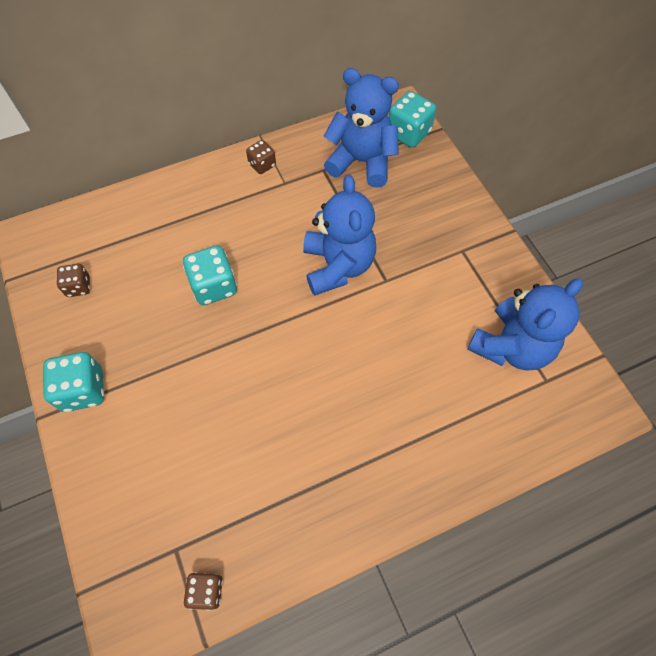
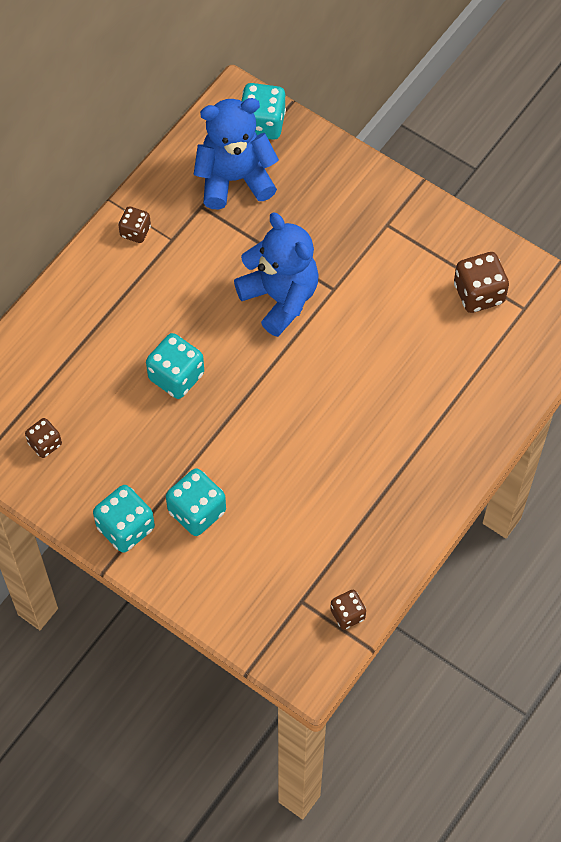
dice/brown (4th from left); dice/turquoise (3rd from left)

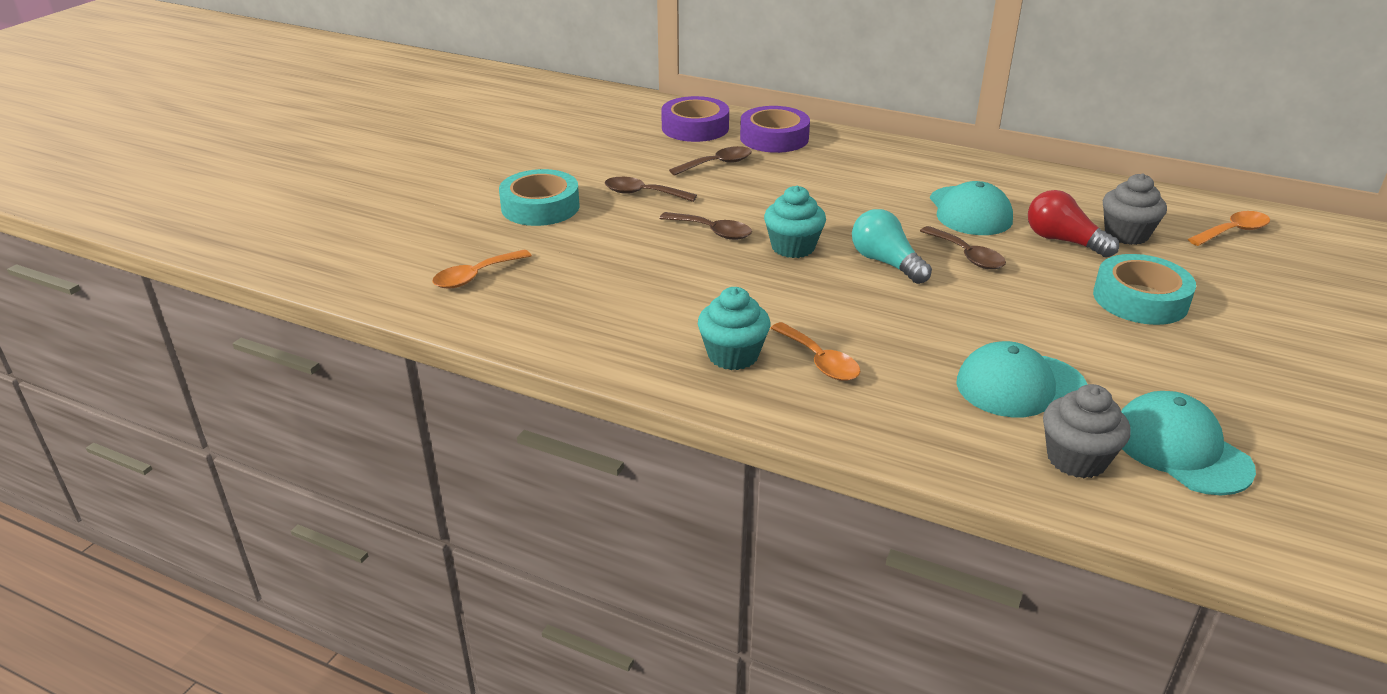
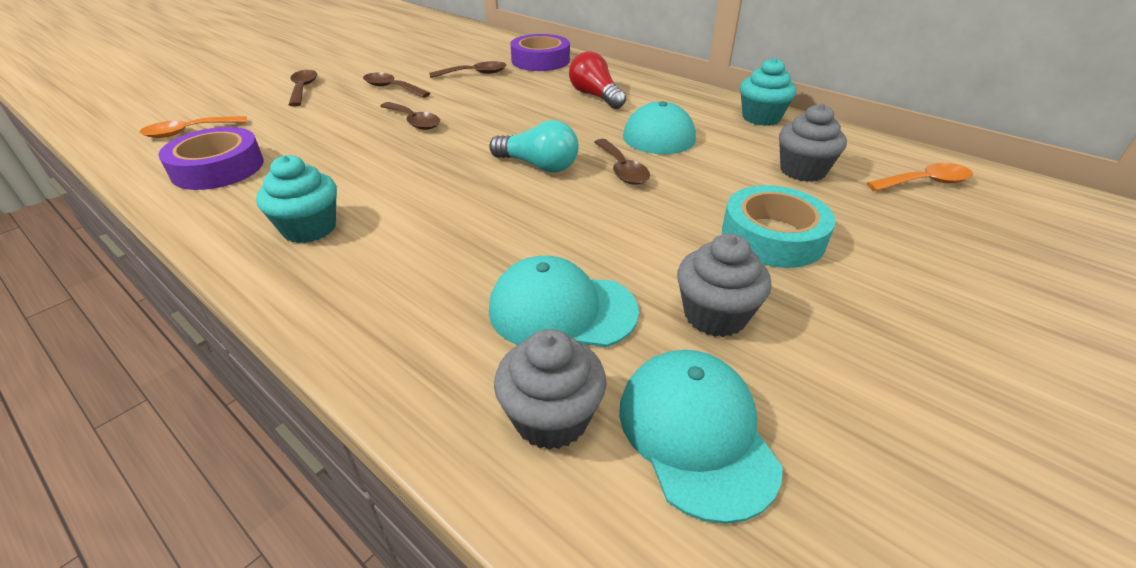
spoon/brown (1st from left); tape/purple (1st from left); cupcake/turquoise (2nd from left); spoon/orange (2nd from left in the first image); light bulb/turquoise; light bulb/red; cupcake/grey (2nd from left)

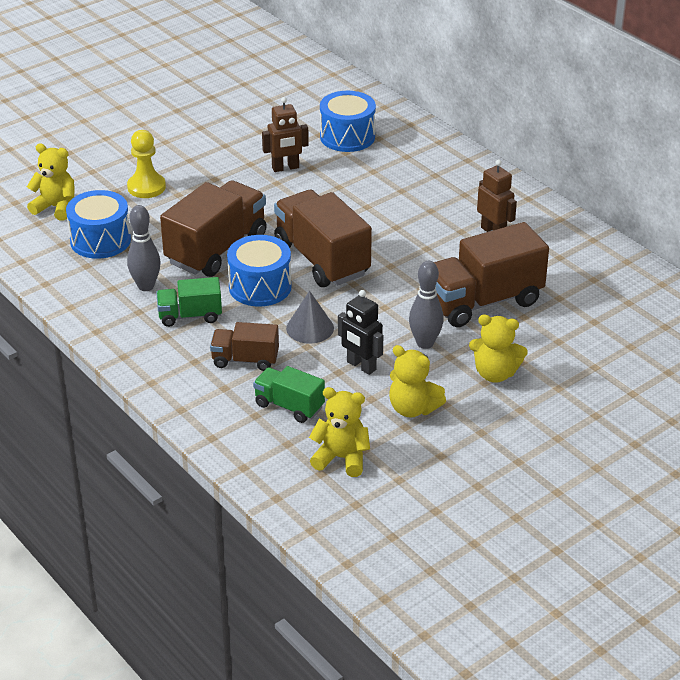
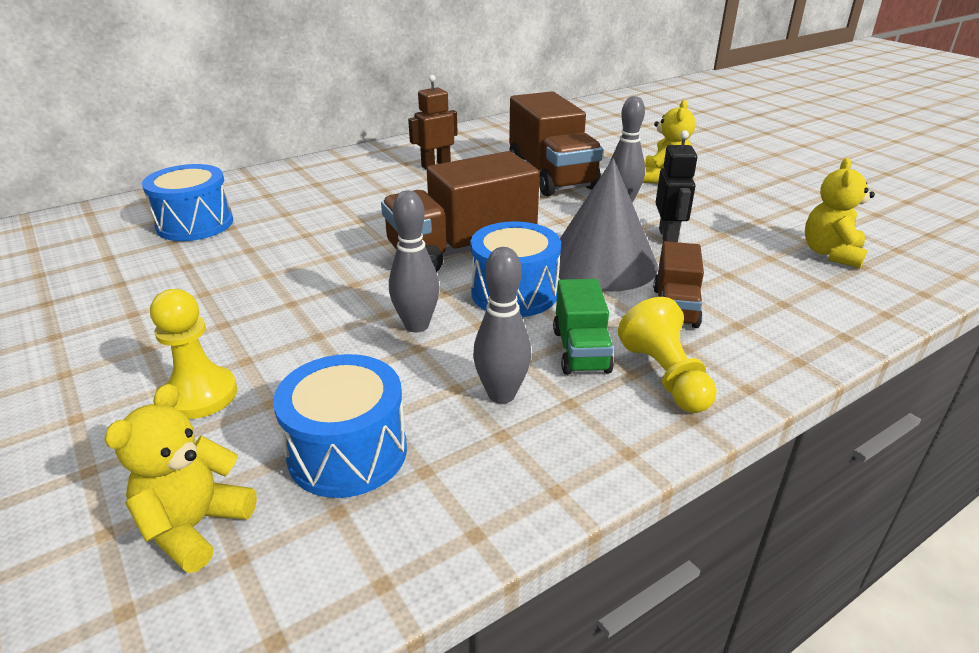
bowling pin/grey (1st from left); truck/green (2nd from left in the first image); robot/brown (1st from left in the first image); cone/grey; robot/black; teddy bear/yellow (3rd from left in the first image); pawn/yellow (2nd from left)

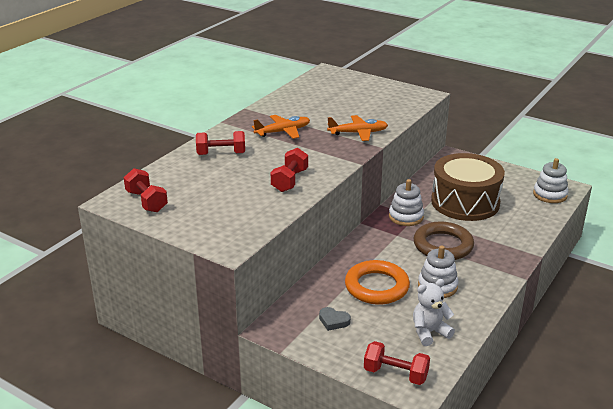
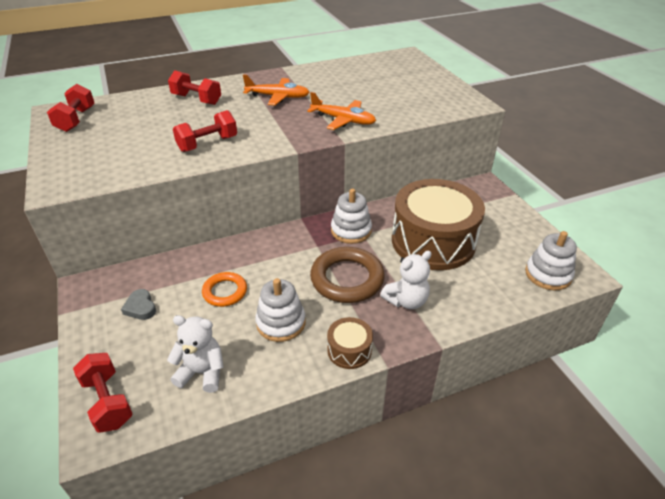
ring/orange; drum/brown (1st from left); teddy bear/white (2nd from left)

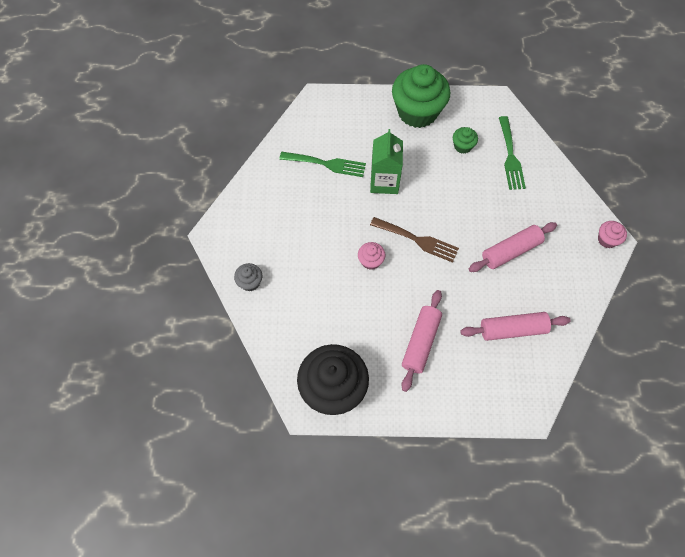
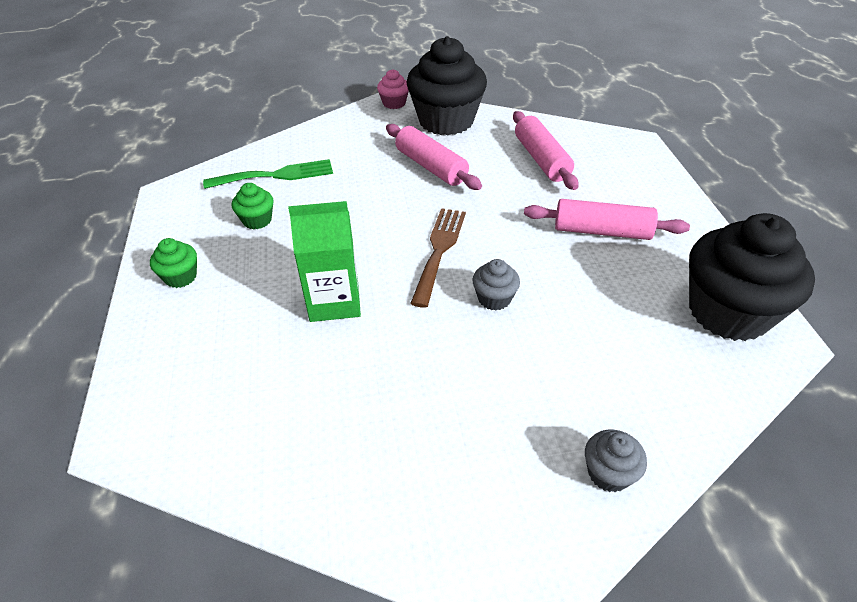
fork/green (1st from left in the first image); cupcake/grey (1st from left); cupcake/green (1st from left); cupcake/black (1st from left)

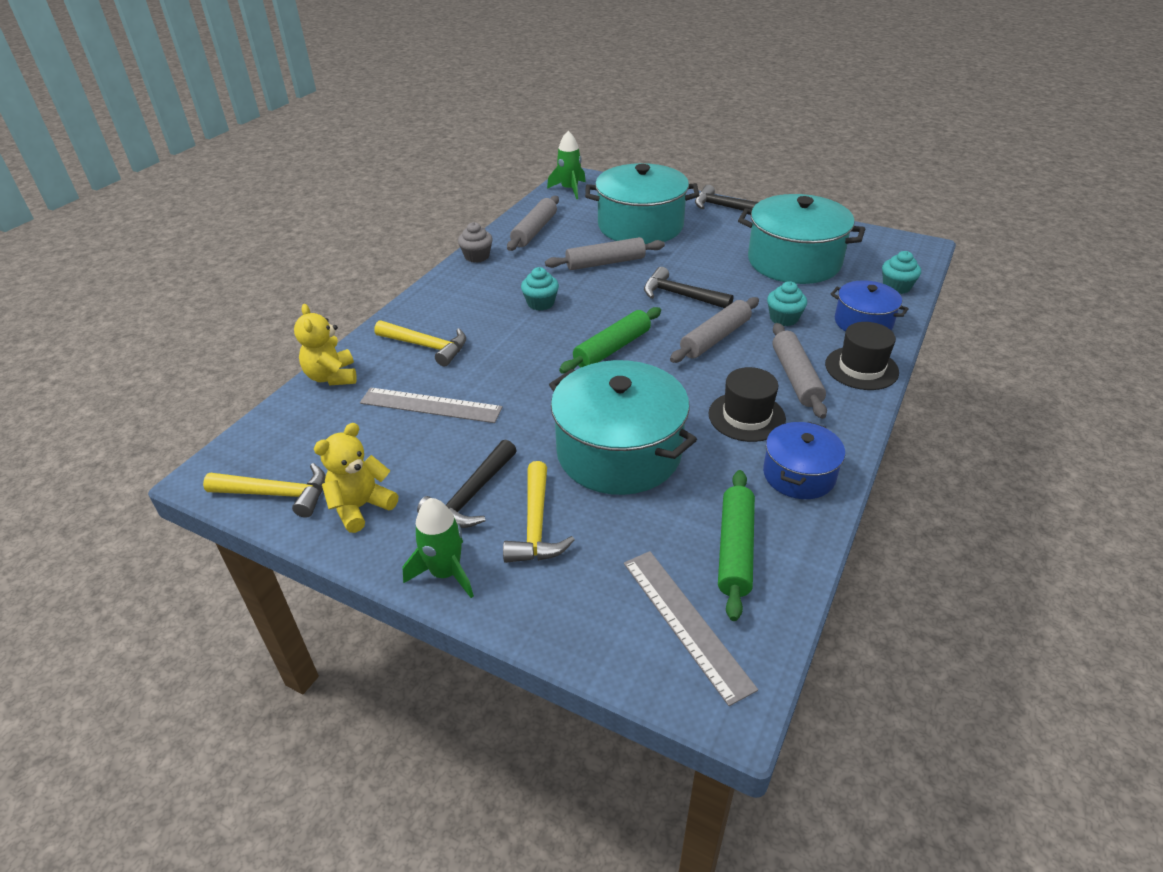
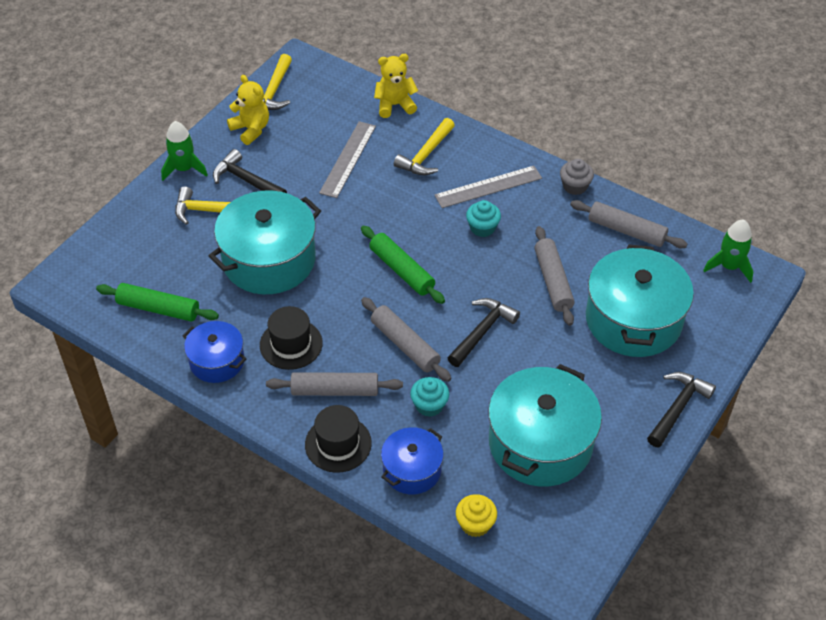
ruler/grey (2nd from left); cupcake/yellow

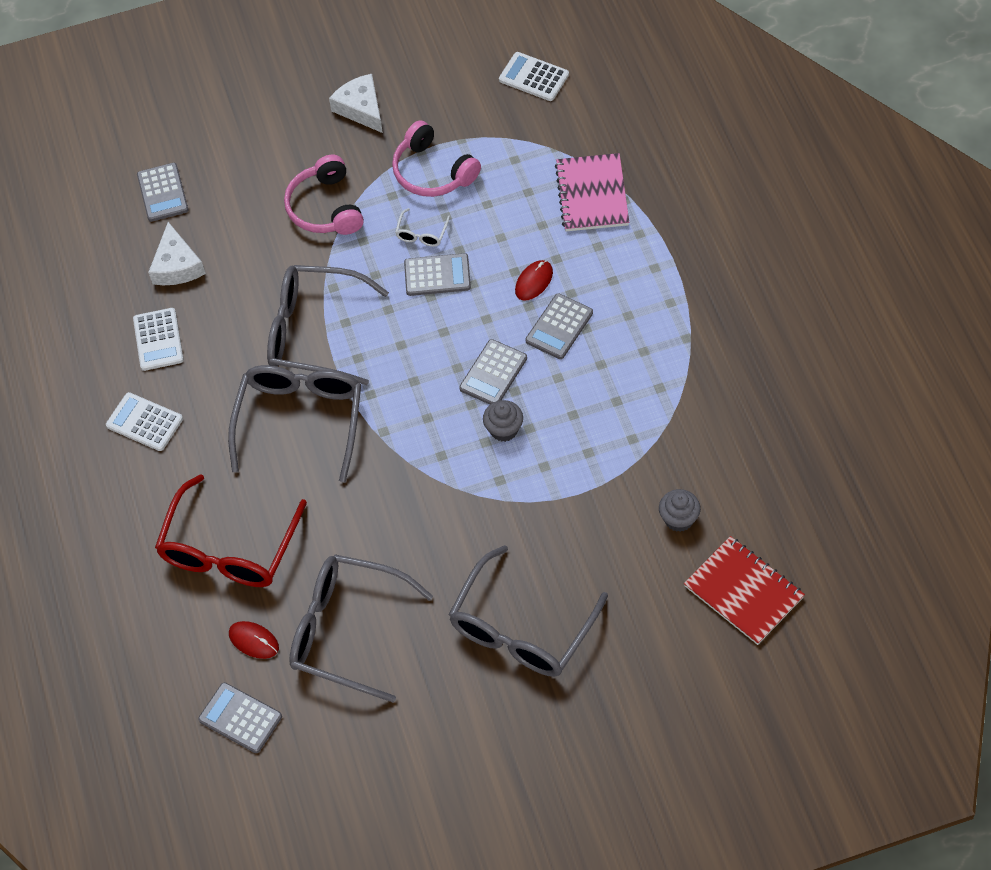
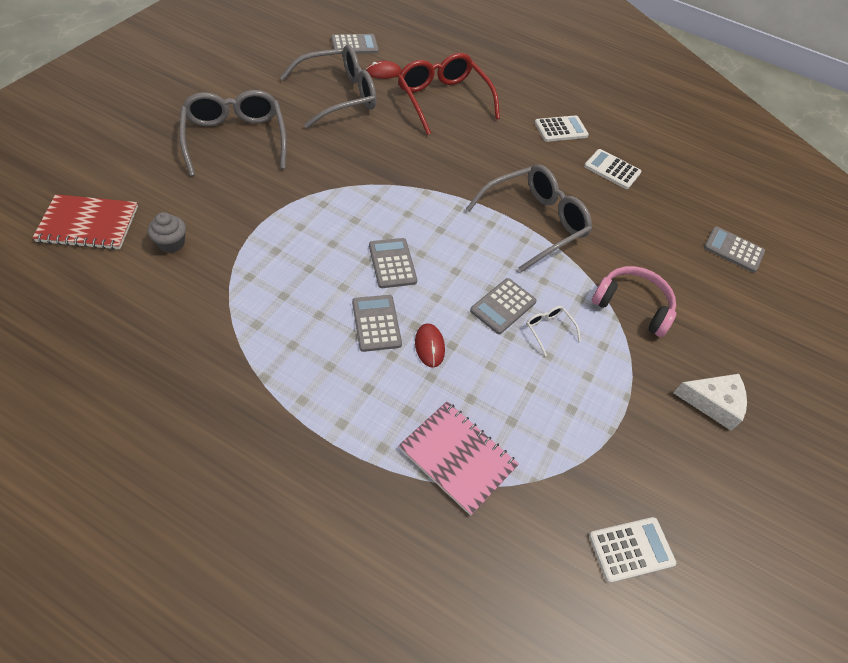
cheese/white (1st from left in the first image); glasses/grey (1st from left in the first image); headphones/pink (2nd from left in the first image); cupcake/grey (1st from left in the first image)

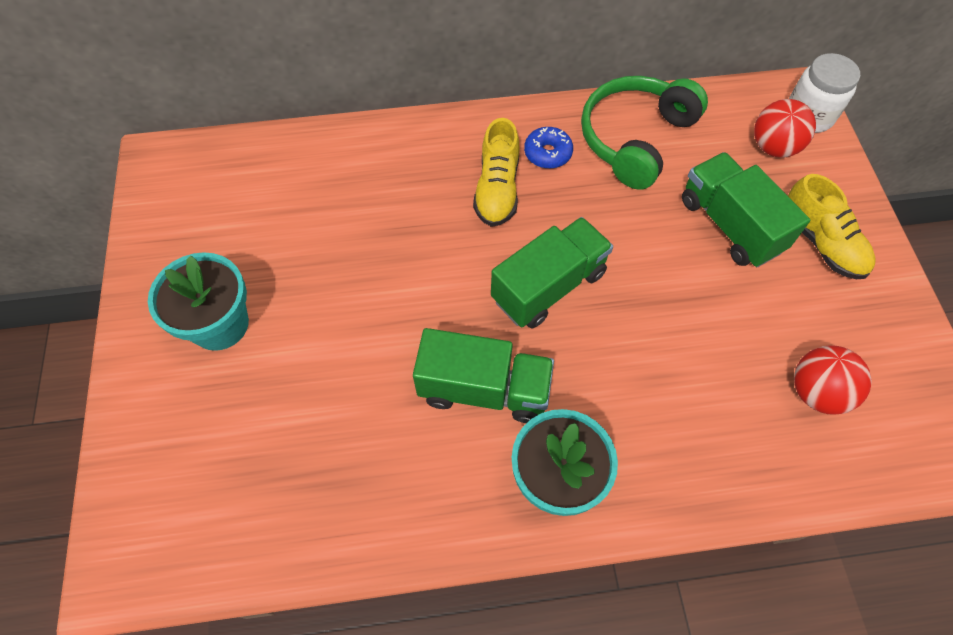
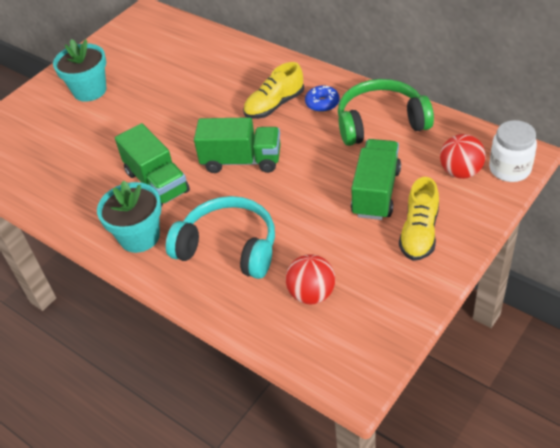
headphones/turquoise

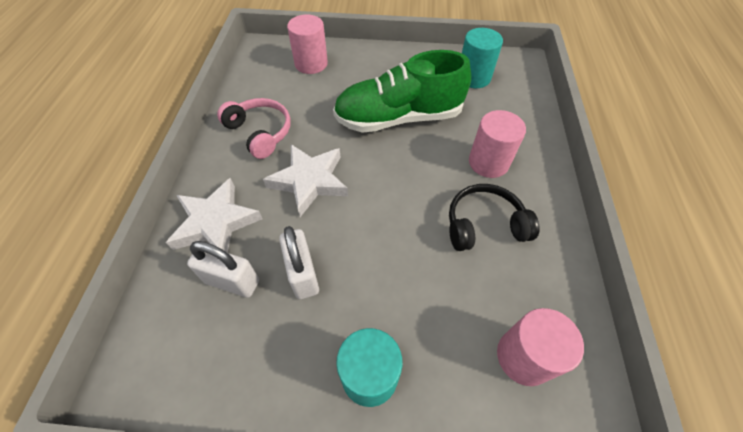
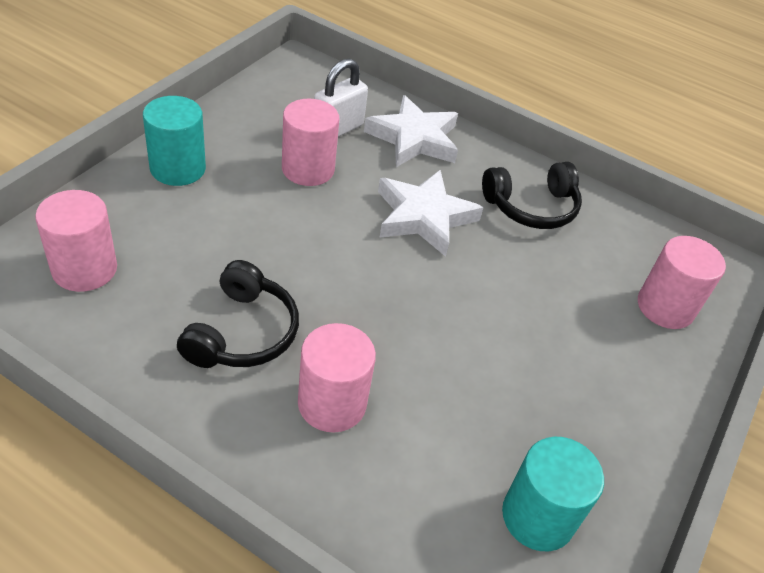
headphones/black (2nd from left); cylinder/pink (2nd from left); shoe/green

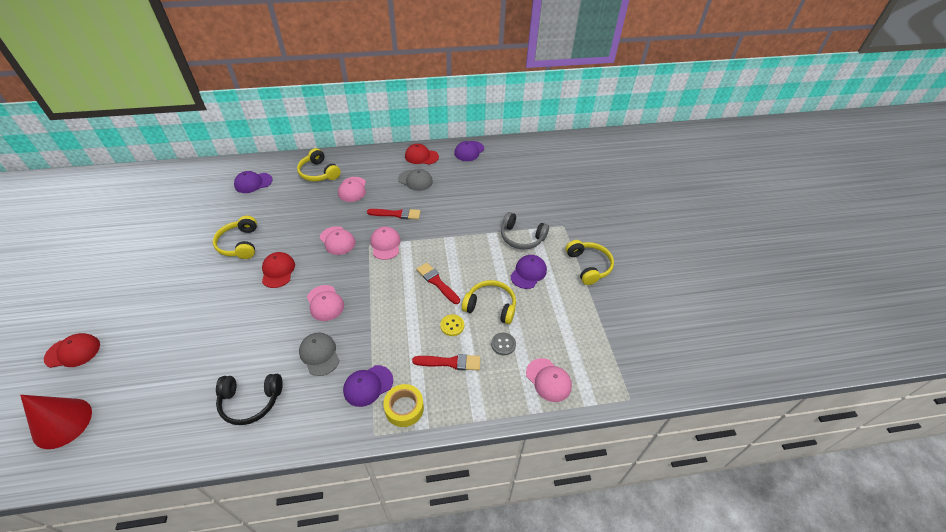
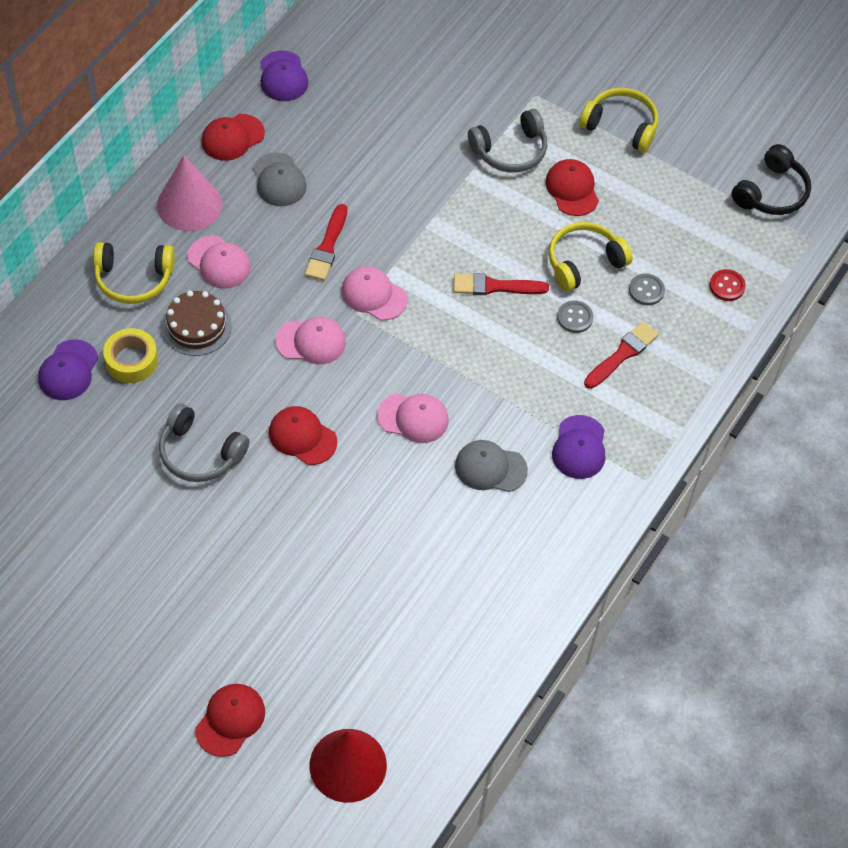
headphones/grey (1st from left); headphones/black; brush/red (1st from left); tape/yellow; cap/grey (1st from left); button/grey (1st from left); cap/red (4th from left); button/red; cone/pink; cake/brown

